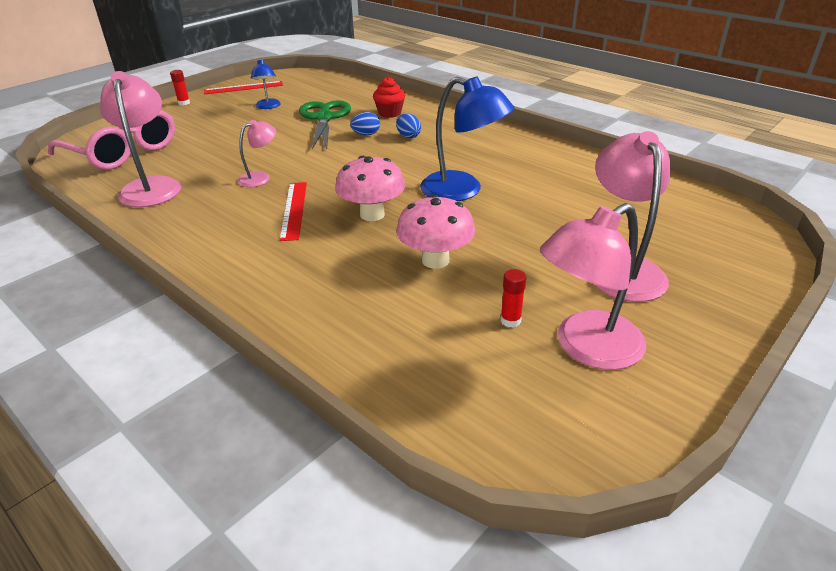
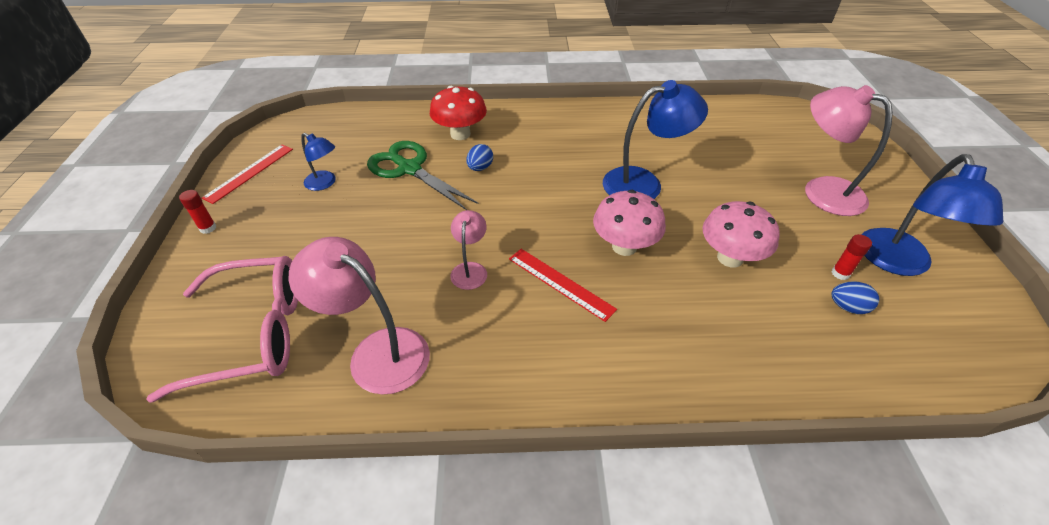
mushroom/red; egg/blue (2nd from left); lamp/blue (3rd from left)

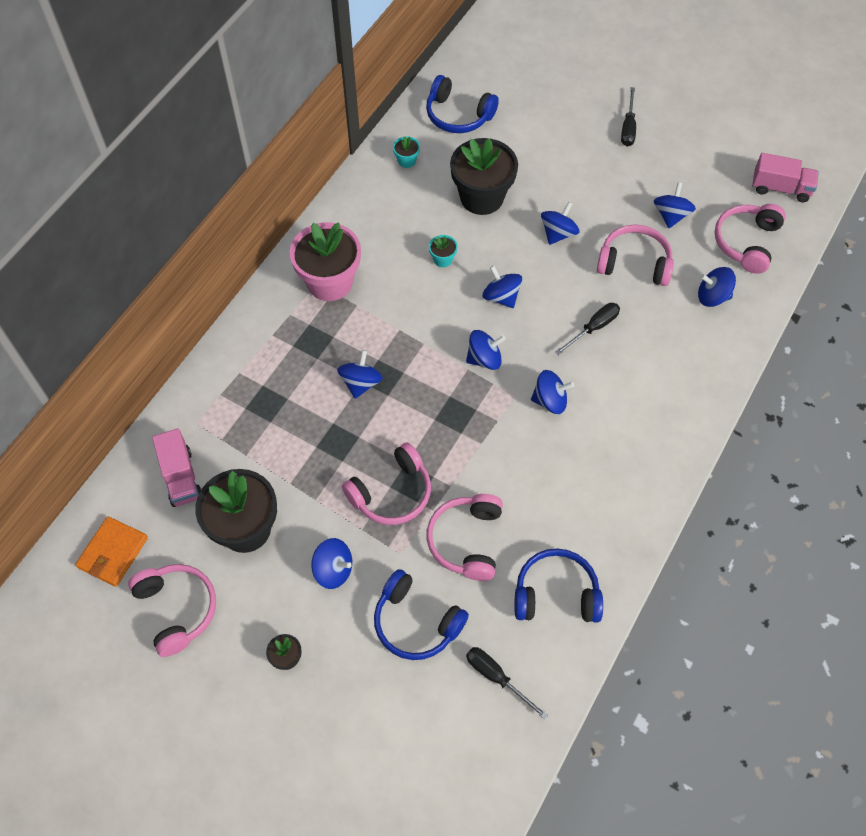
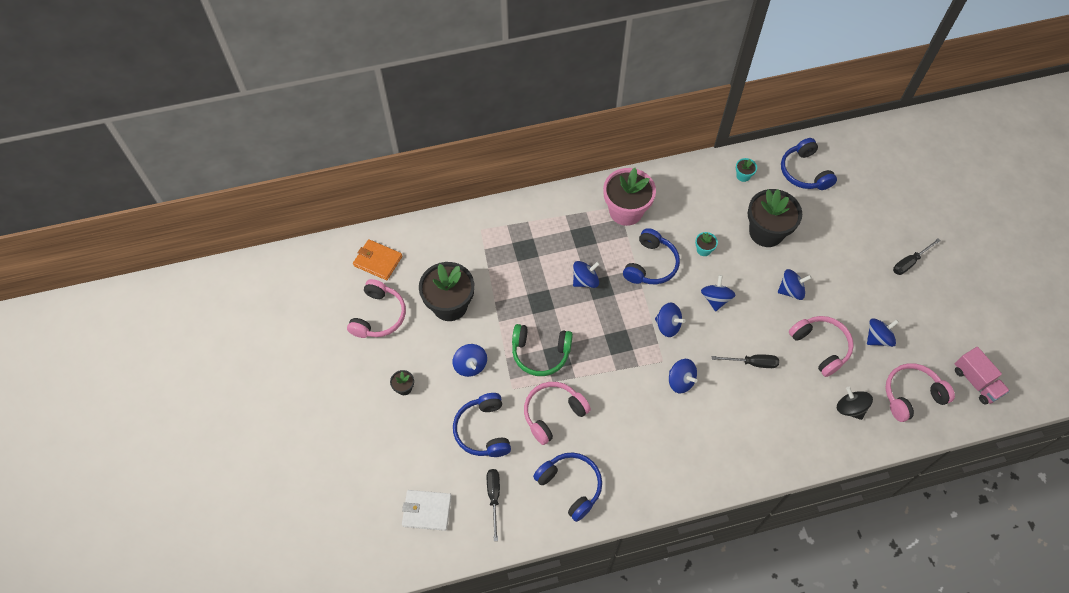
wallet/orange; truck/pink (1st from left in the first image); headphones/green; spinning top/black; wallet/white; headphones/blue (3rd from left)

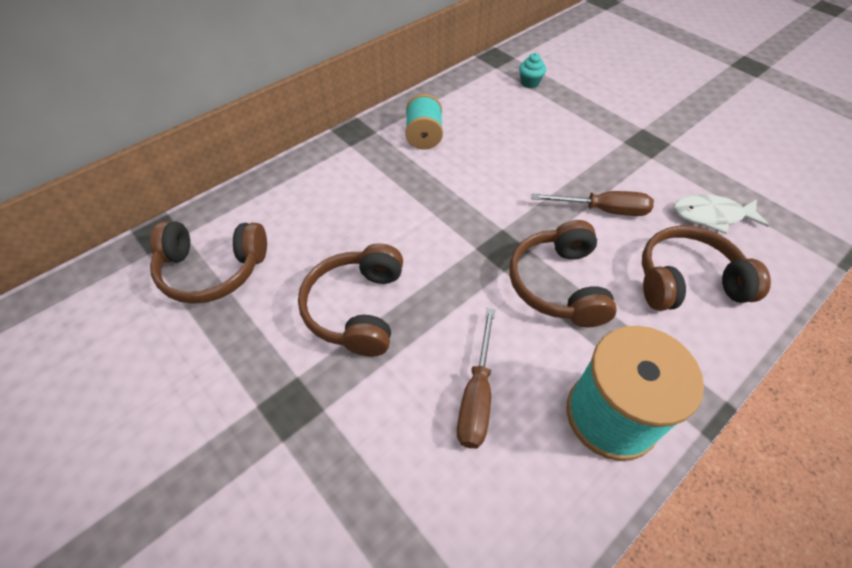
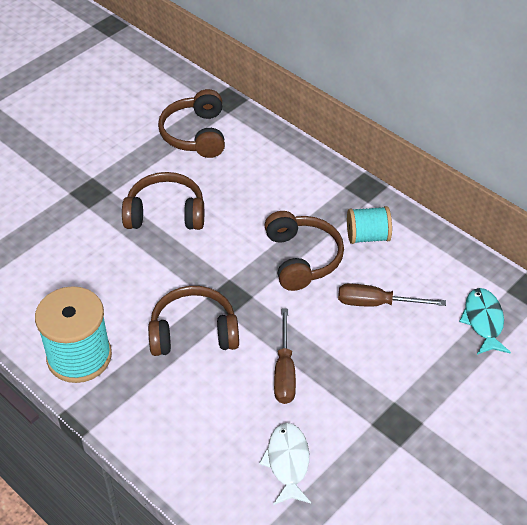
screwdriver/brown (2nd from left); fish/turquoise; headphones/brown (4th from left)

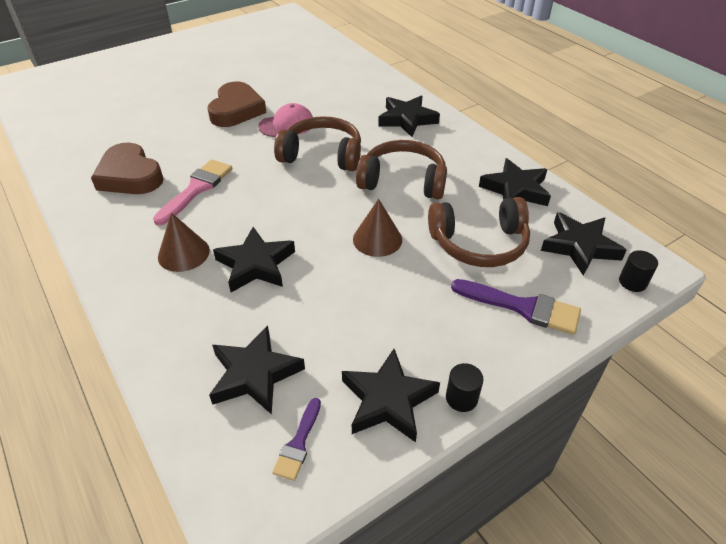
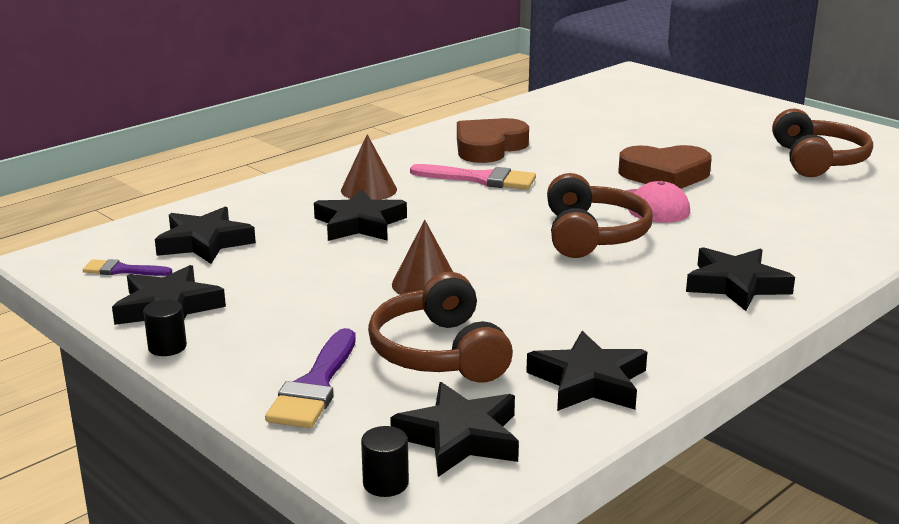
headphones/brown (3rd from left)

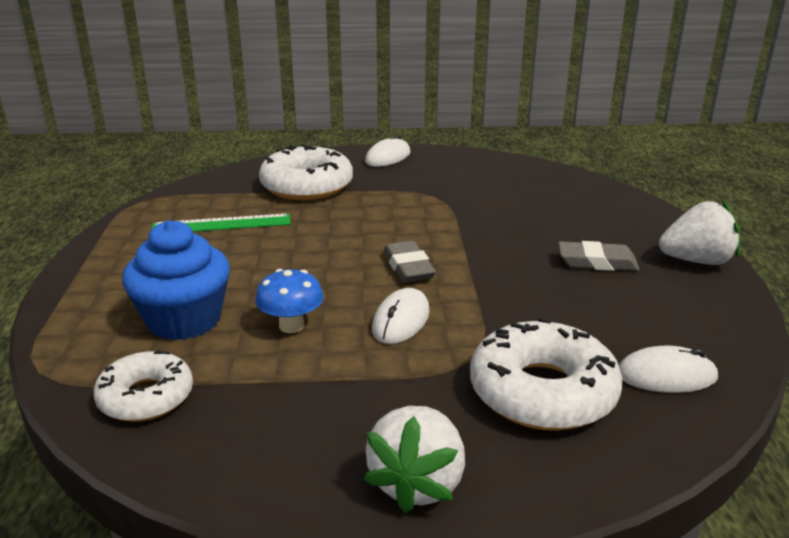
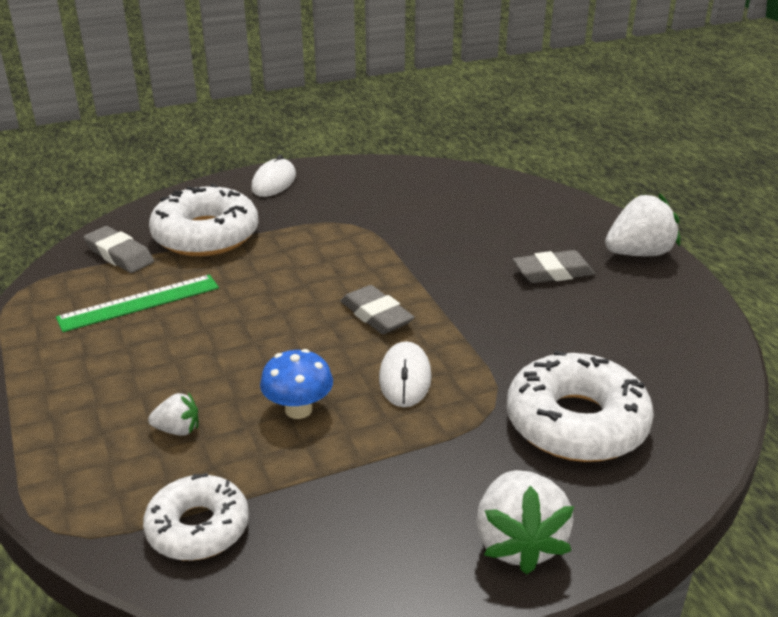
strawberry/white (1st from left); mouse/white (3rd from left in the first image); eraser/grey (1st from left)

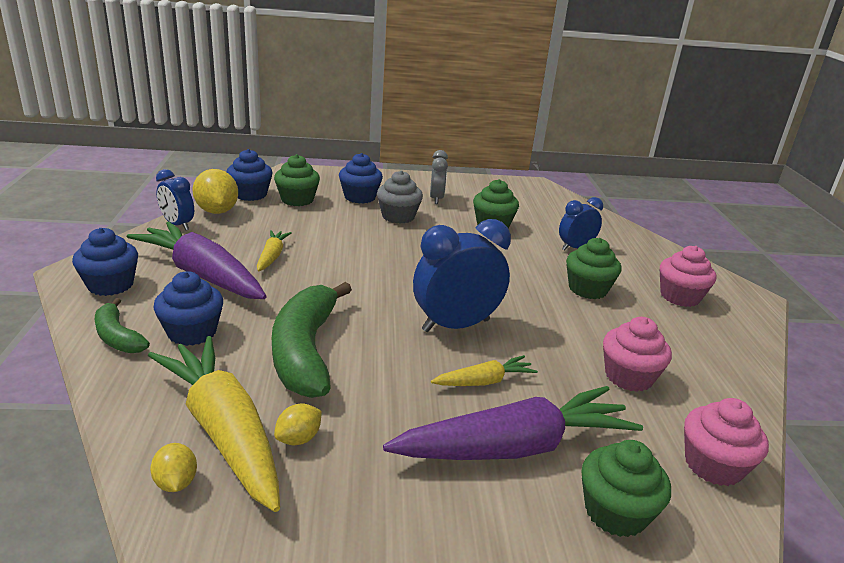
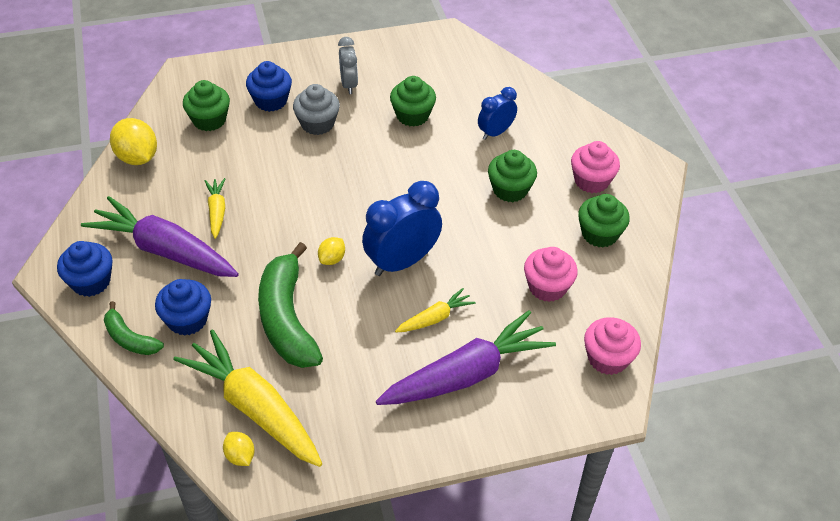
clock/blue (1st from left in the first image); cupcake/blue (3rd from left in the first image); lemon/yellow (3rd from left); cupcake/green (4th from left)

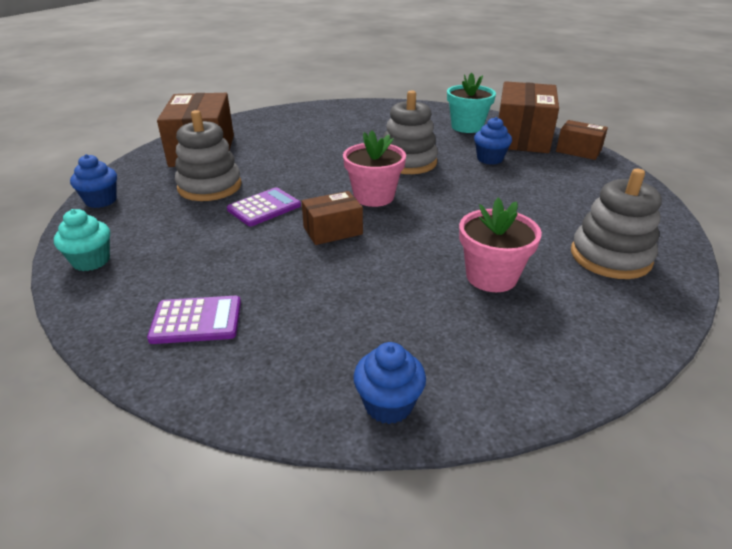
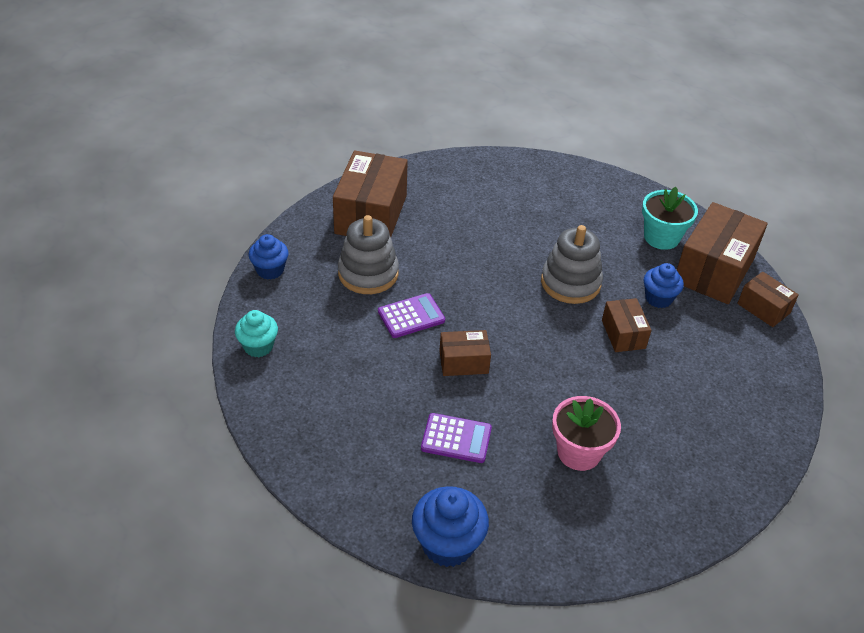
calculator/purple (2nd from left); flower pot/pink (1st from left in the first image); cupcake/blue (2nd from left); stacking toy/grey (3rd from left in the first image); box/brown (3rd from left)

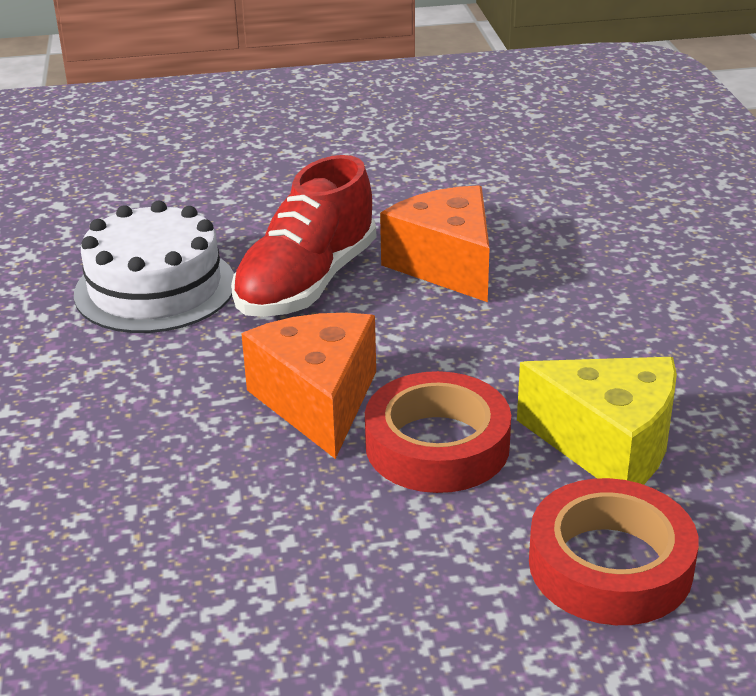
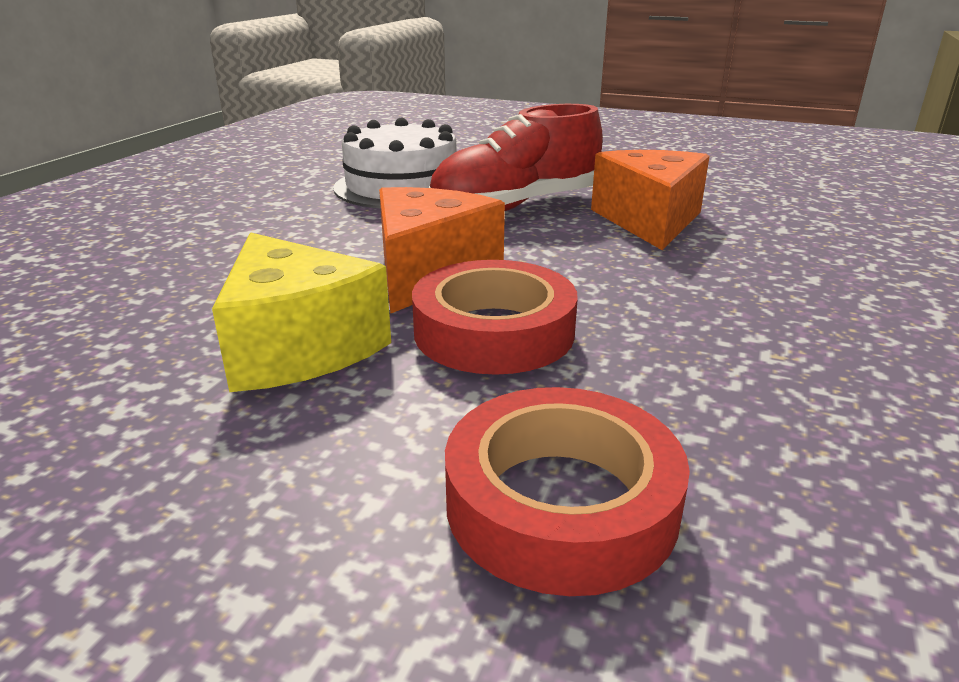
cheese/yellow

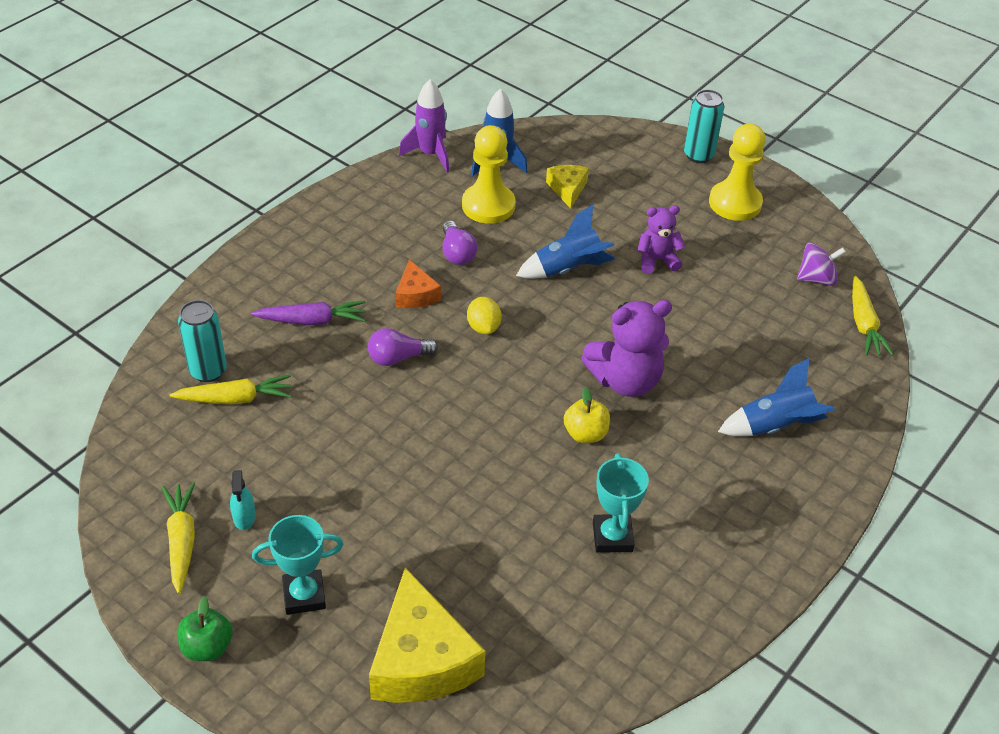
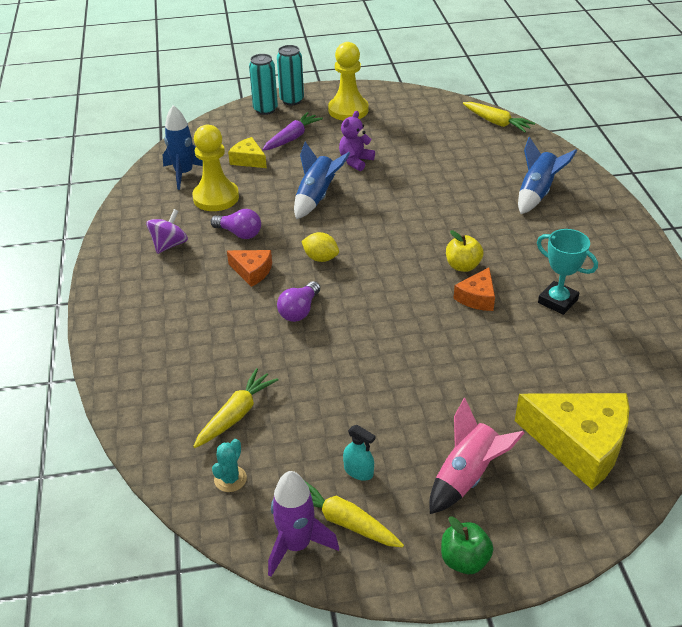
can/turquoise (1st from left); carrot/purple; rocket/pink; rocket/purple; teddy bear/purple (1st from left in the first image); spinning top/purple; cactus/turquoise; cheese/orange (2nd from left)

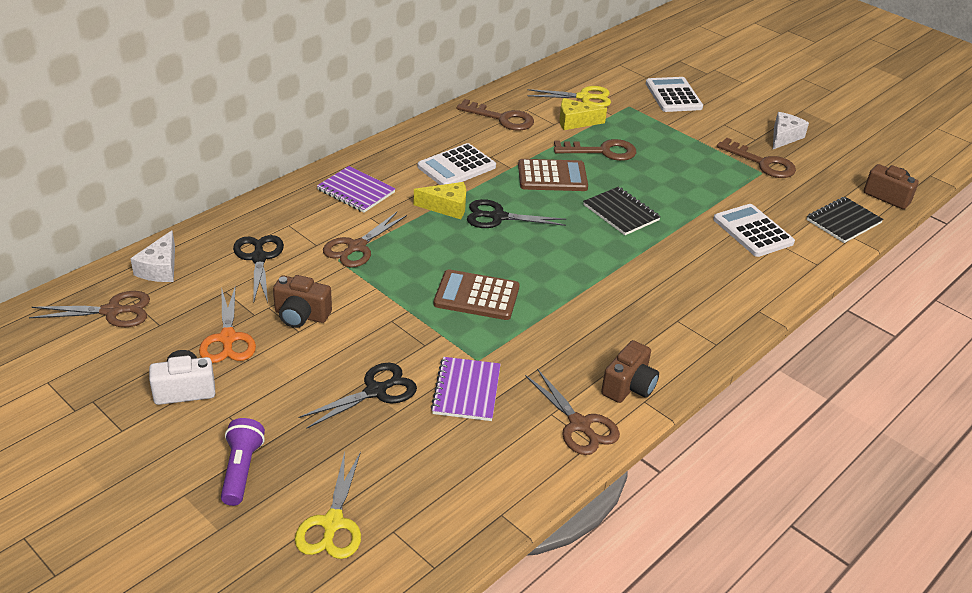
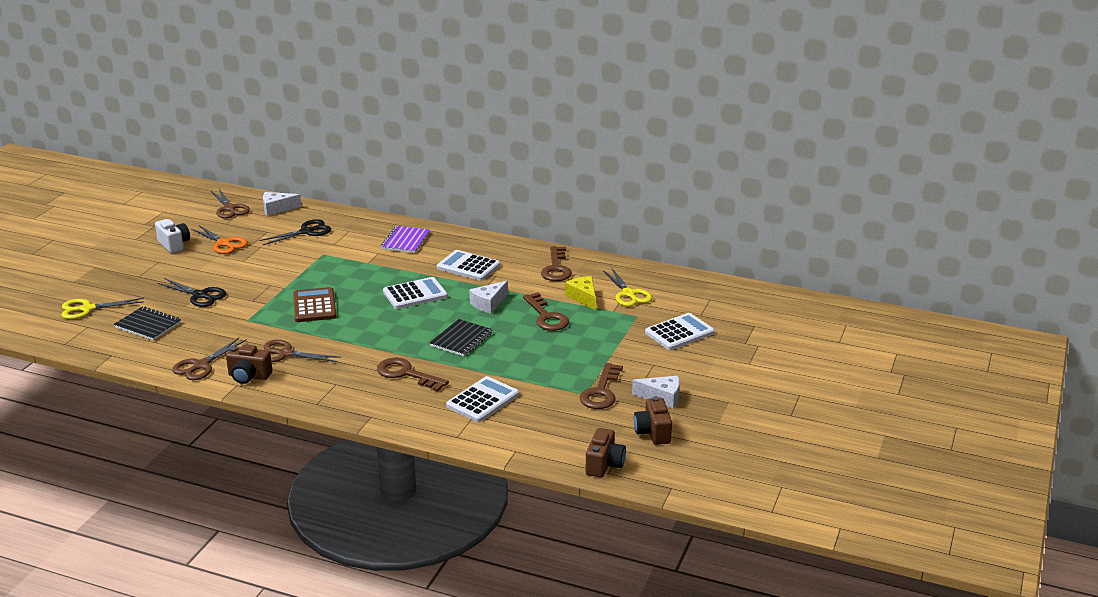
scissors/orange; flashlight/purple; camera/brown (3rd from left); scissors/brown (3rd from left); cheese/yellow (1st from left in the first image); notebook/purple (2nd from left in the first image); calculator/white (1st from left); cheese/white (2nd from left); notebook/black (1st from left); key/brown (1st from left)

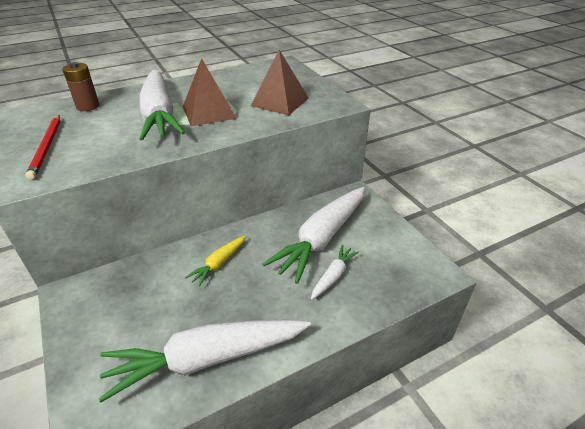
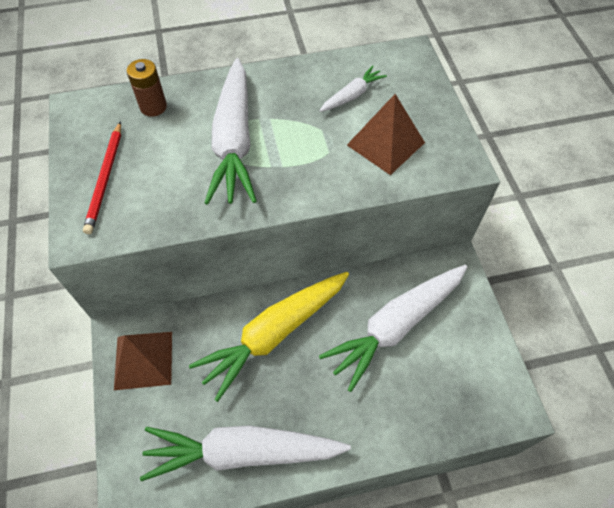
pyramid/brown (1st from left); carrot/yellow; carrot/white (3rd from left)

